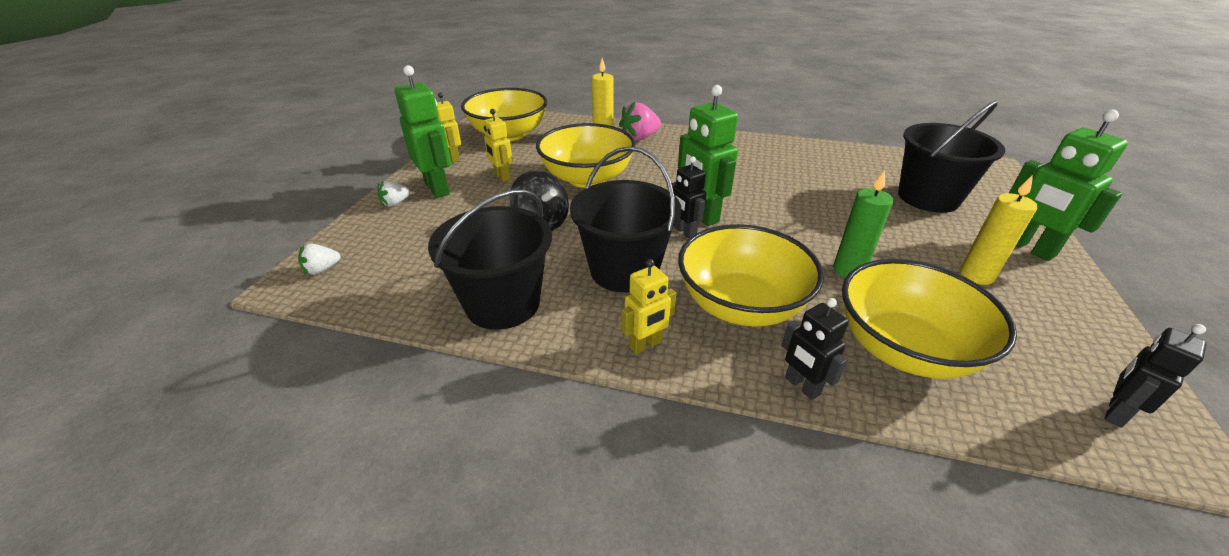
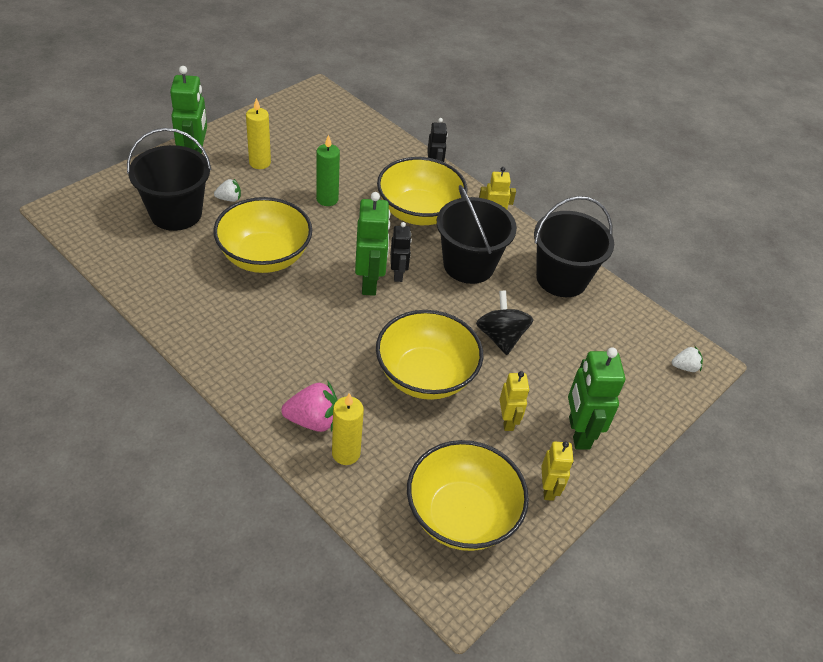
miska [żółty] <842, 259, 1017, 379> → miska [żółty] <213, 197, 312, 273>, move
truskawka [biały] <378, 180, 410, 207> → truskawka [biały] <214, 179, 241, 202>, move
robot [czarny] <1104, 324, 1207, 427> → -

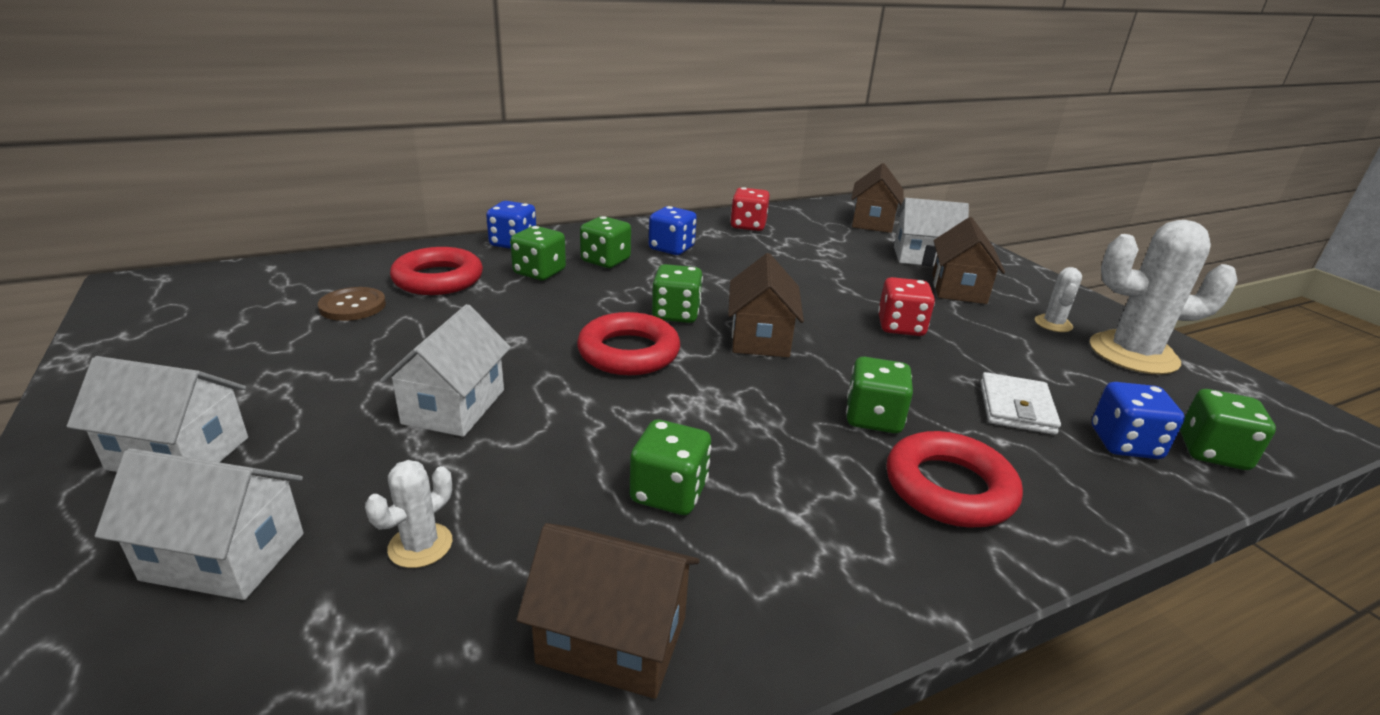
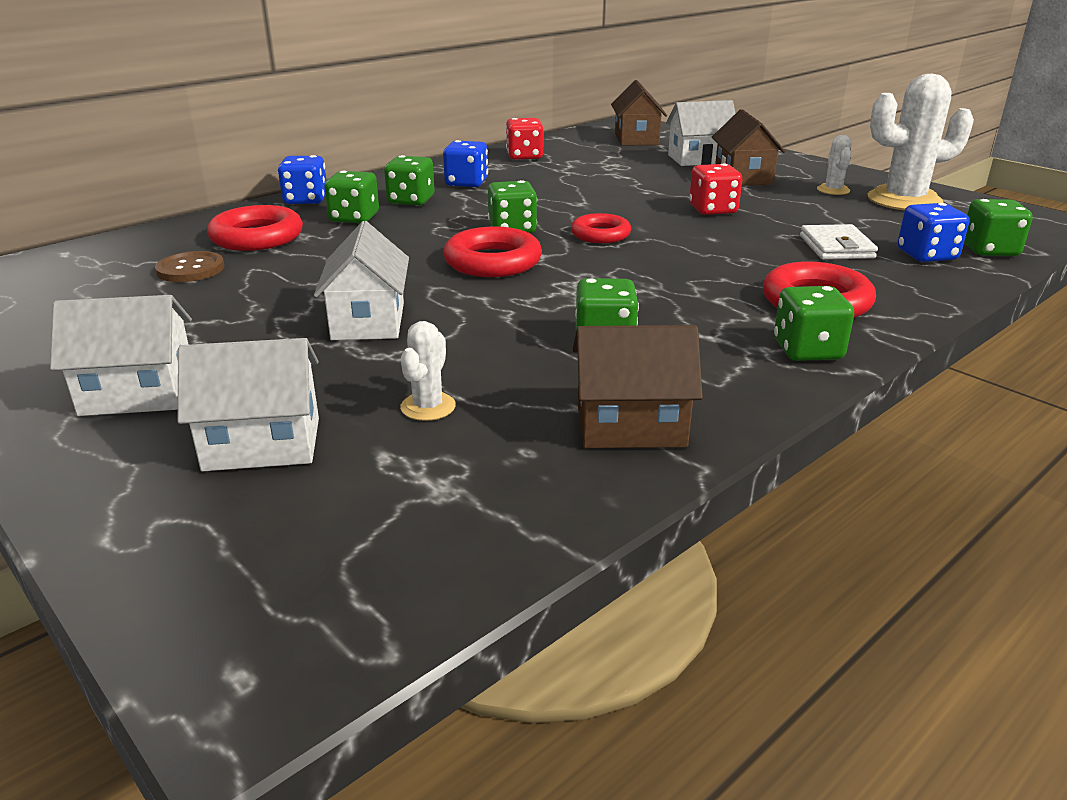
domek [brązowy] <728, 253, 804, 357> → pierścień [czerwony] <571, 213, 631, 243>
kostka do gry [zielony] <846, 356, 913, 433> → kostka do gry [zielony] <774, 286, 854, 361>, move

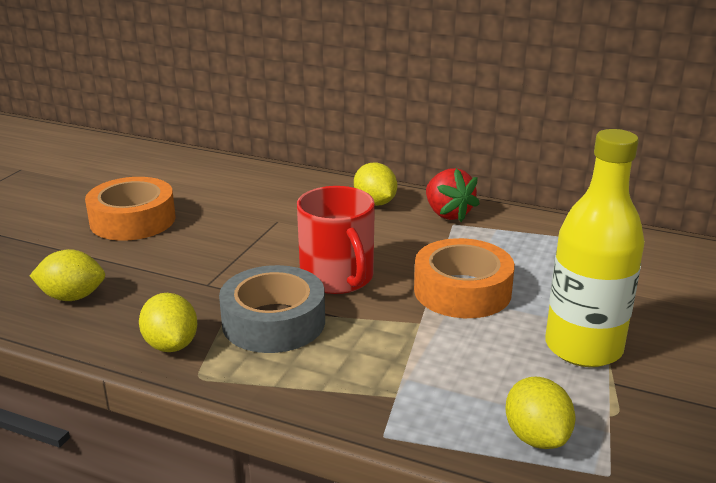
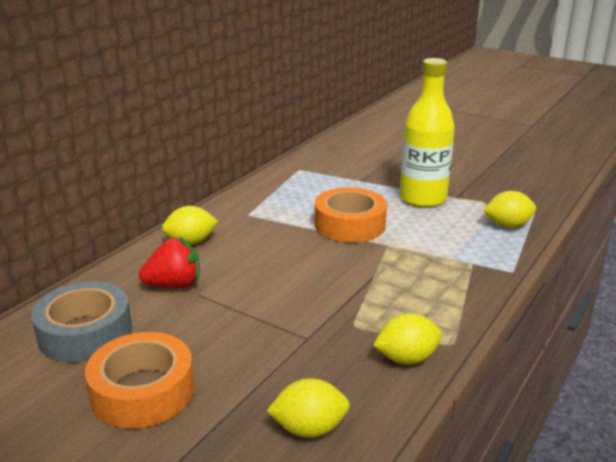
taśma klejąca [szary] <219, 265, 325, 353> → taśma klejąca [szary] <31, 281, 132, 362>, move
truskawka [czerwony] <426, 168, 480, 222> → truskawka [czerwony] <139, 237, 199, 288>, move
cytryna [żółty] <30, 249, 105, 301> → cytryna [żółty] <267, 378, 350, 438>, 75 degrees clockwise
kubek [czerwony] <297, 186, 375, 294> → -

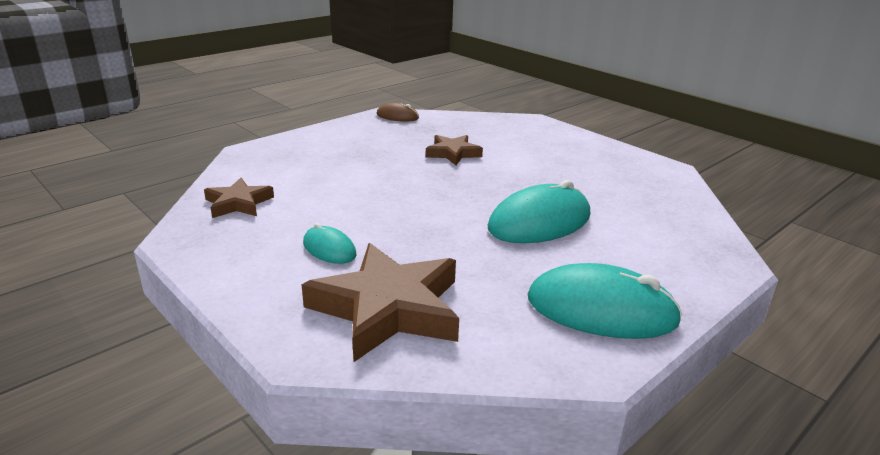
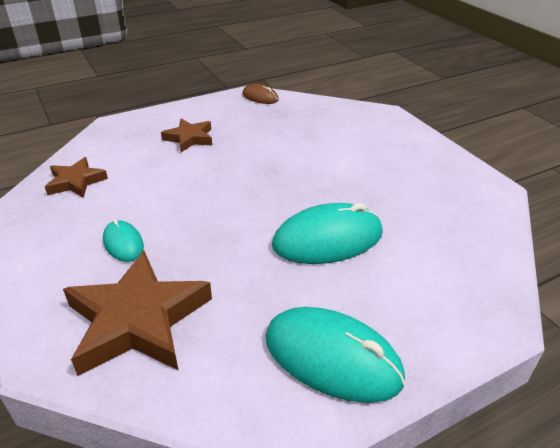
gwiazda [brązowy] <426, 135, 483, 165> → gwiazda [brązowy] <161, 119, 212, 152>, move

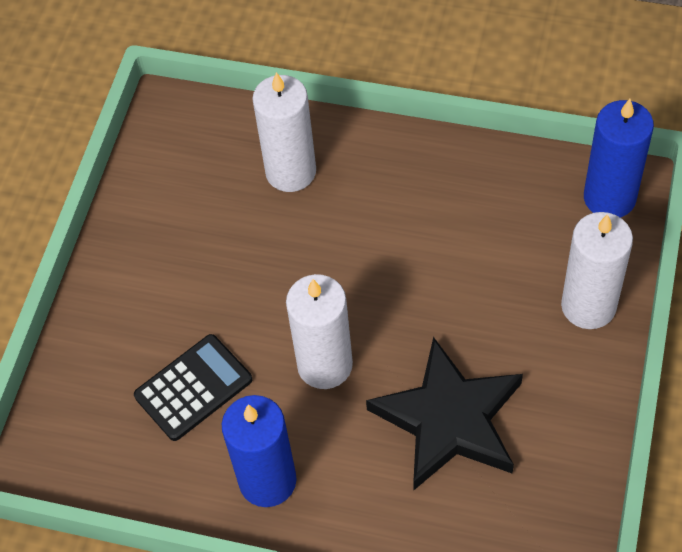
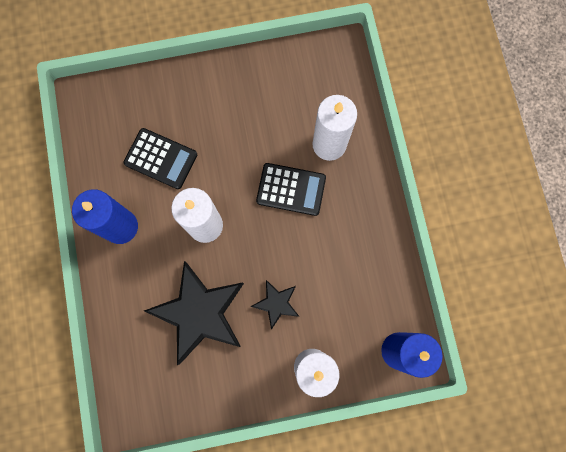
- → gwiazda [czarny] <250, 280, 300, 330>
- → kalkulator [czarny] <256, 163, 326, 216>

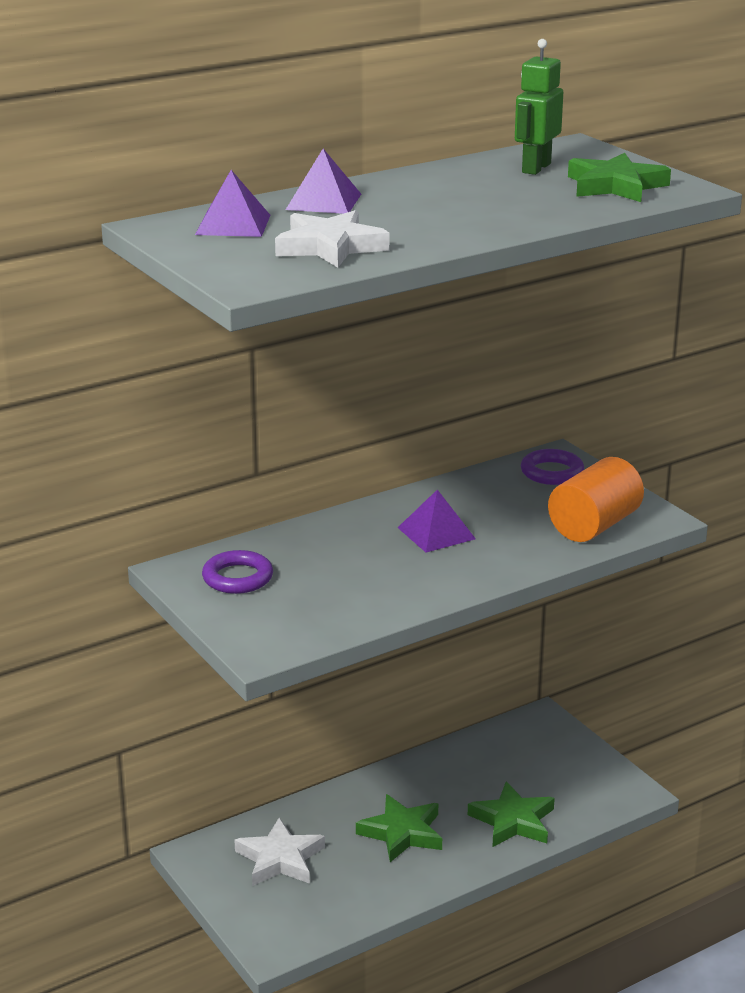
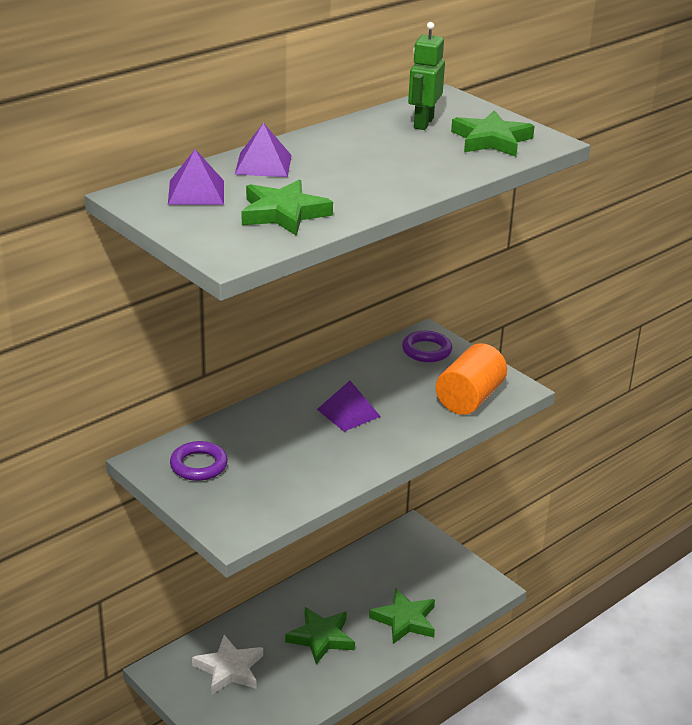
gwiazda [biały] <275, 210, 390, 268> → gwiazda [zielony] <242, 179, 333, 236>

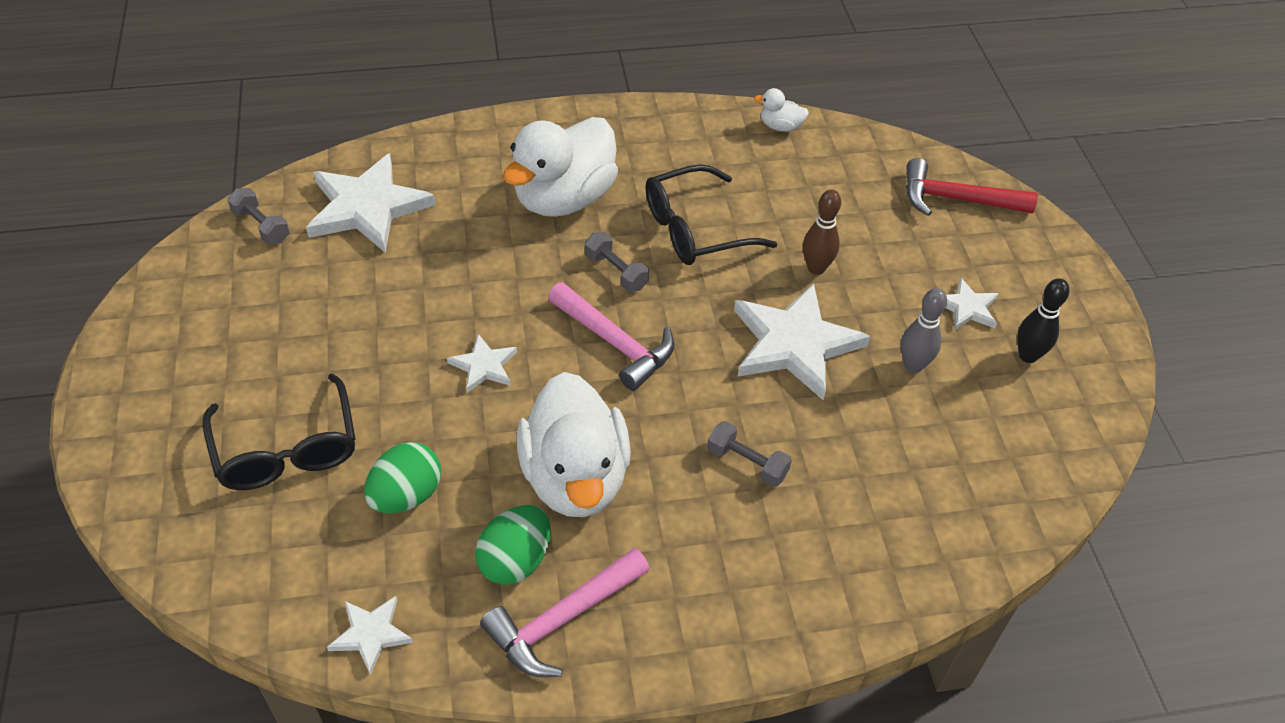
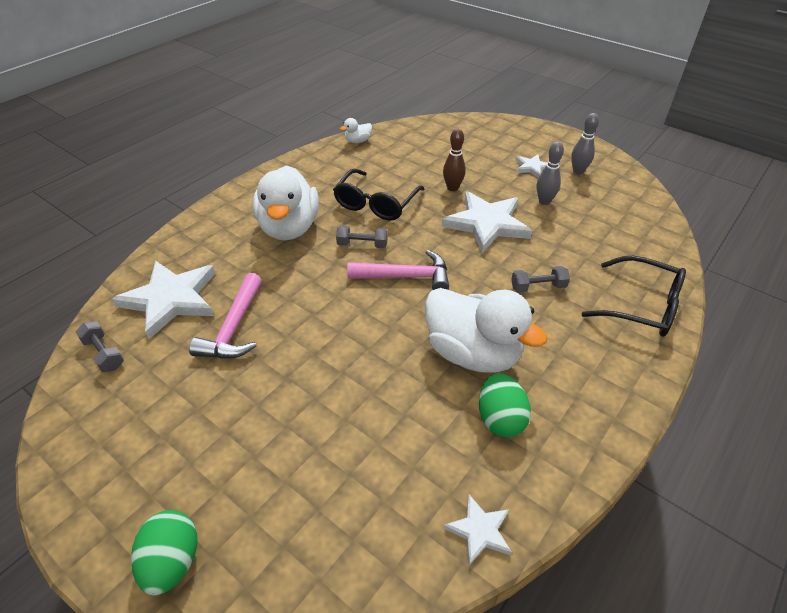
hantel [szary] <228, 188, 290, 244> → hantel [szary] <76, 321, 124, 372>, 45 degrees clockwise
jajko [zielony] <364, 442, 441, 514> → jajko [zielony] <131, 510, 197, 595>, move
młotek [różowy] <480, 548, 650, 677> → młotek [różowy] <189, 273, 262, 359>, move
kręgiel [czarny] <1017, 278, 1070, 363> → kręgiel [szary] <571, 113, 599, 175>
okulary [czarny] <202, 373, 355, 490> → okulary [czarny] <582, 256, 686, 337>, move
gwiazda [biały] <447, 334, 517, 393> → -
młotek [czerwony] <906, 158, 1038, 216> → -

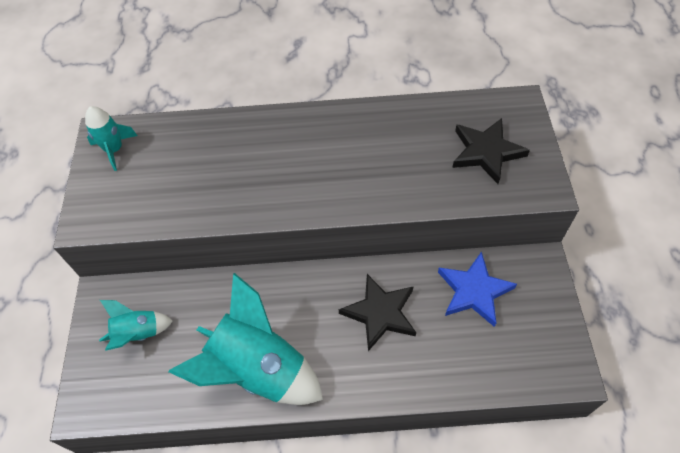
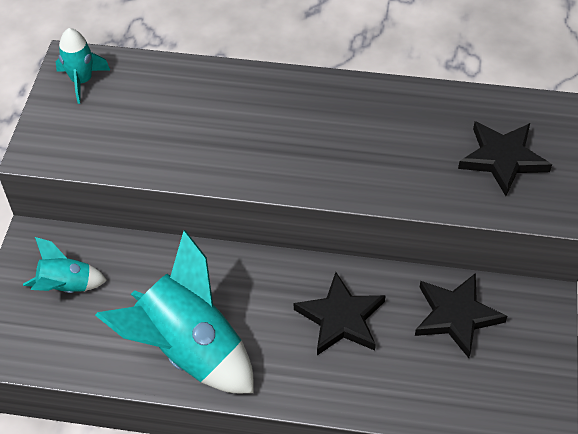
gwiazda [niebieski] <438, 251, 517, 327> → gwiazda [czarny] <415, 273, 507, 358>

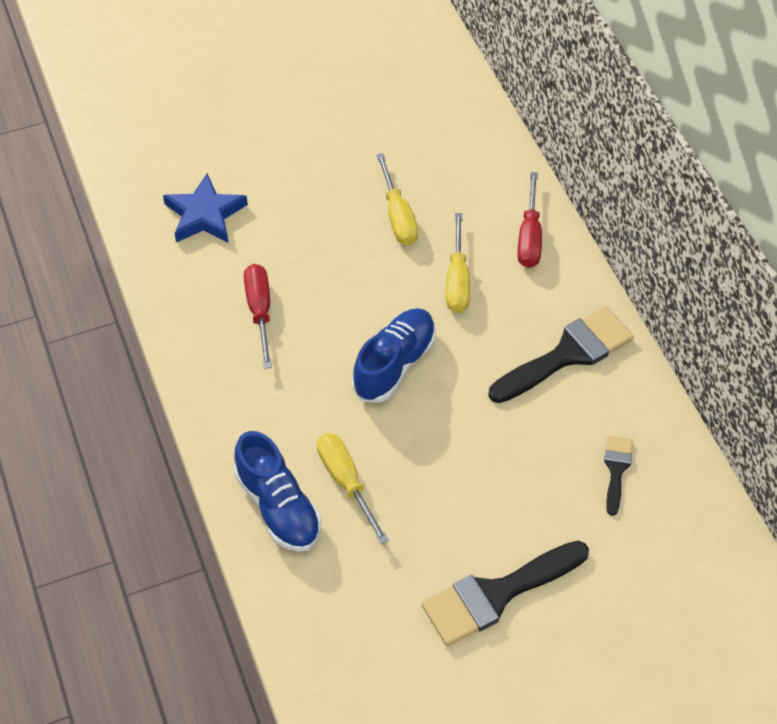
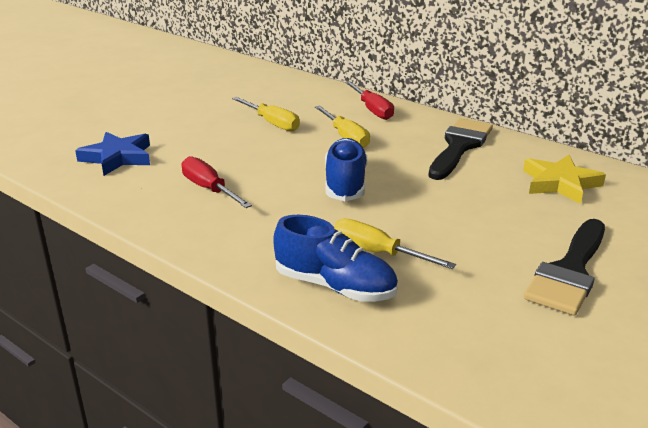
pędzel [czarny] <604, 436, 633, 516> → gwiazda [żółty] <523, 155, 606, 204>

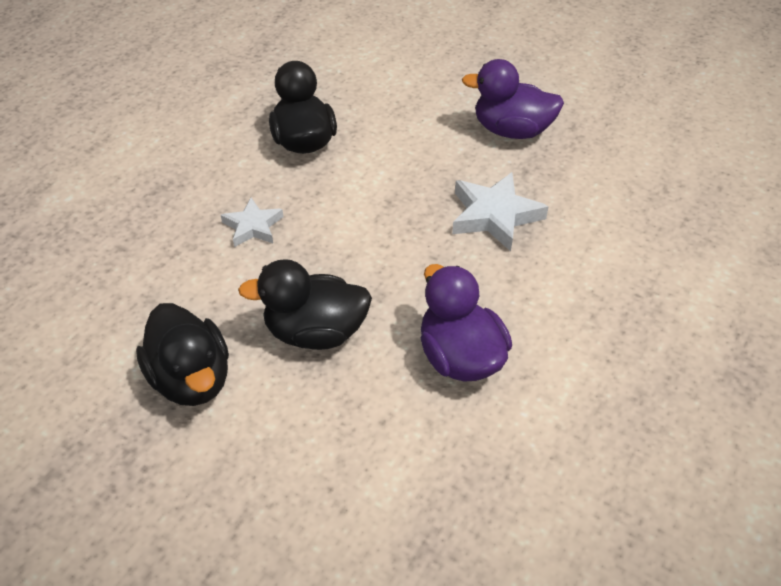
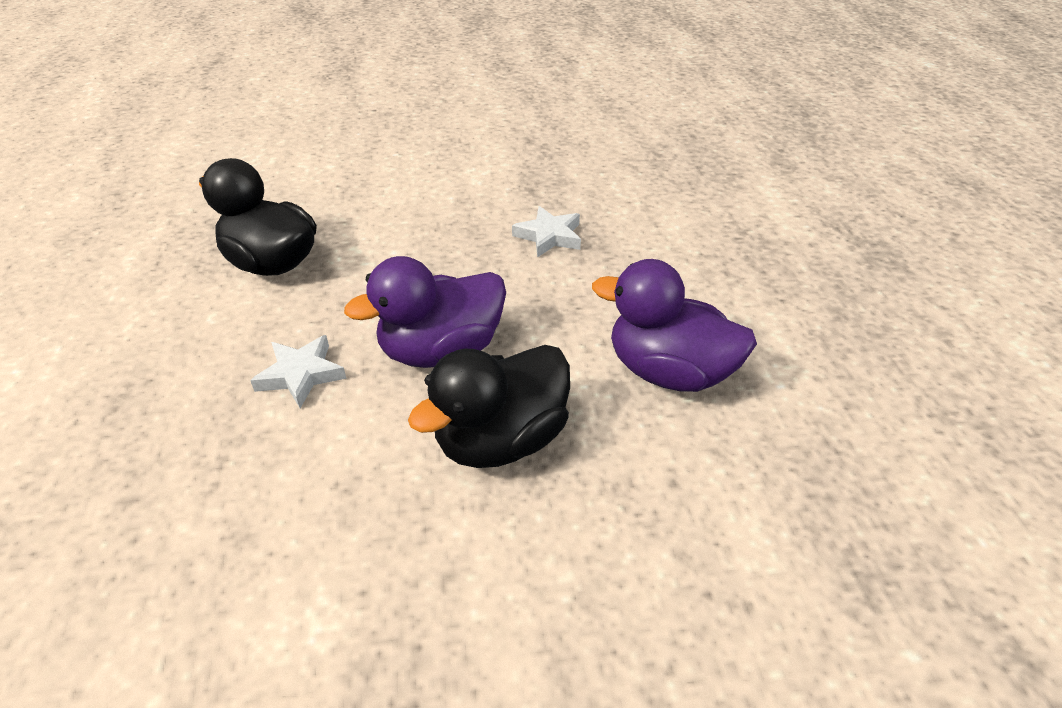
kaczka [fioletowy] <462, 59, 564, 139> → kaczka [fioletowy] <344, 256, 506, 368>, move
gwiazda [biały] <452, 172, 549, 252> → gwiazda [biały] <512, 206, 581, 257>, x0.63
kaczka [czarny] <136, 303, 229, 406> → -

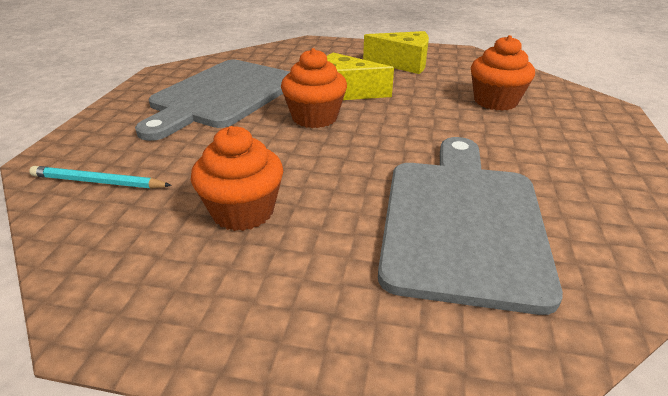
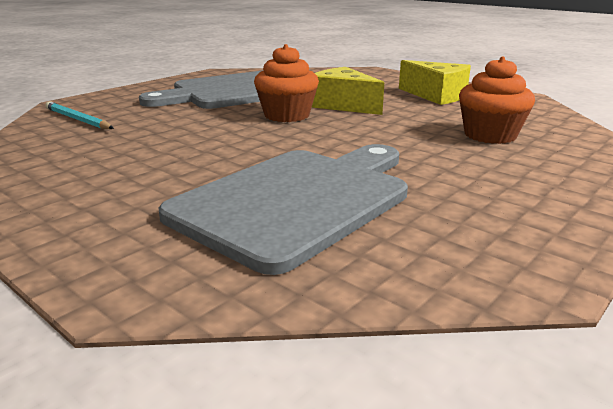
muffinka [pomarańczowy] <191, 126, 283, 231> → -

